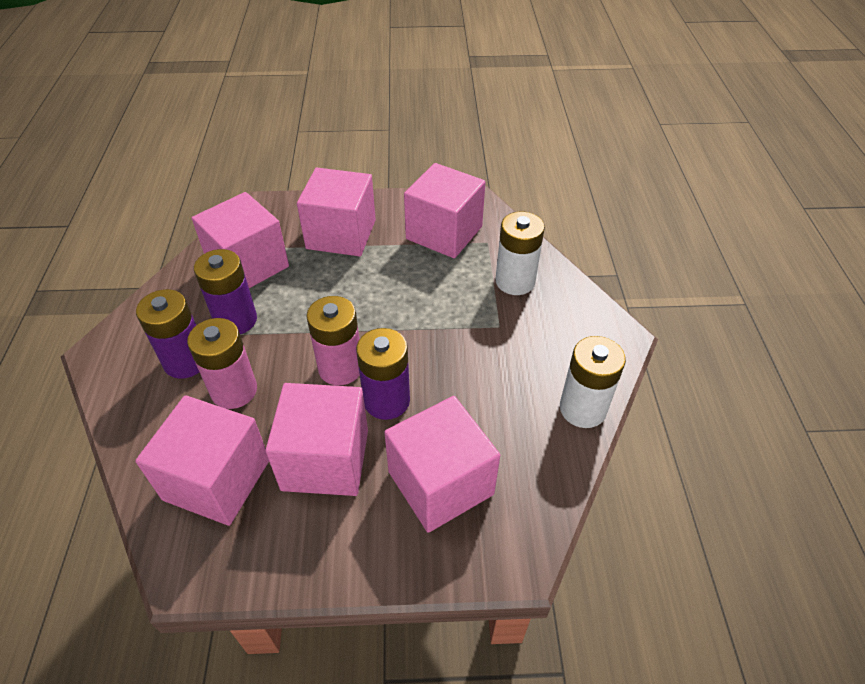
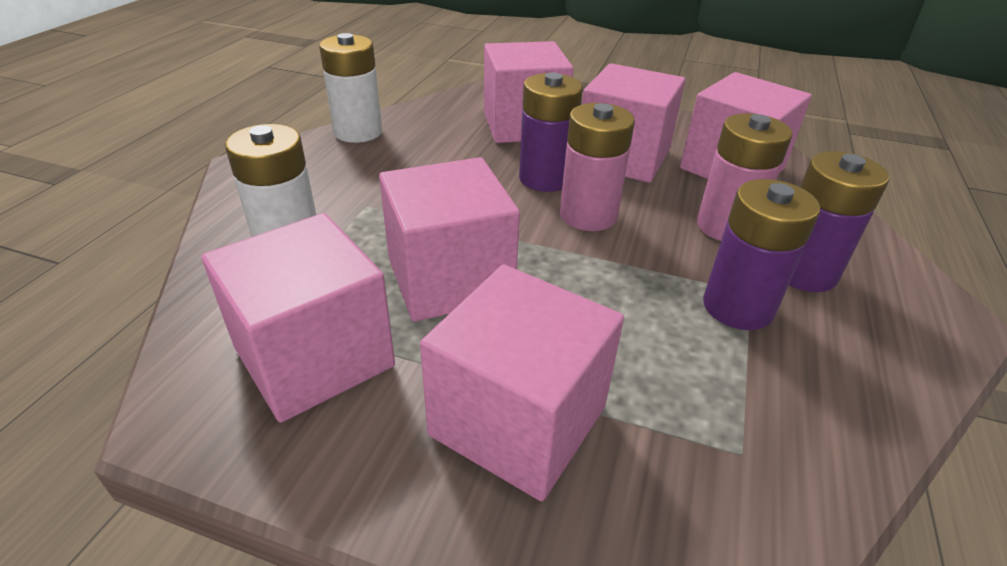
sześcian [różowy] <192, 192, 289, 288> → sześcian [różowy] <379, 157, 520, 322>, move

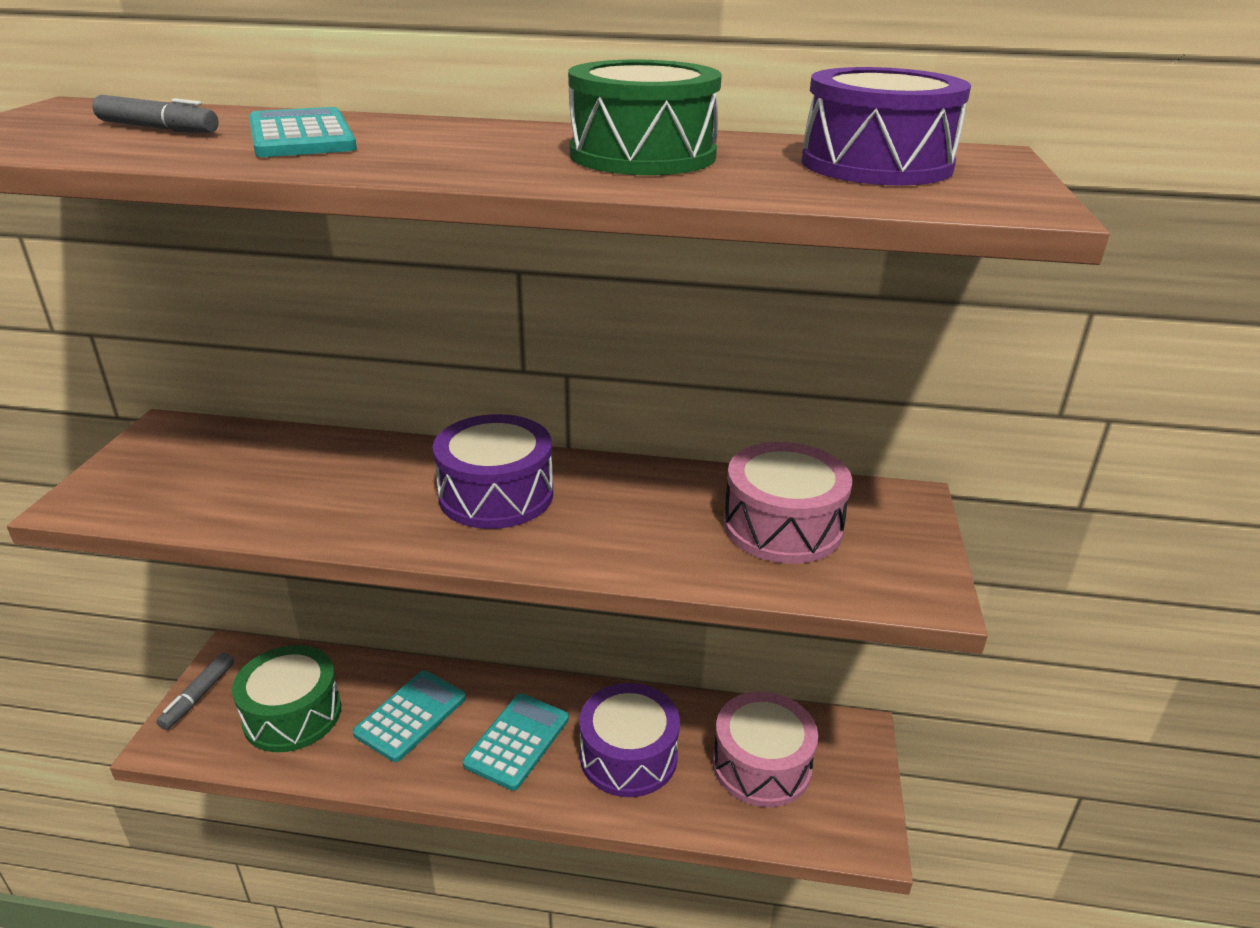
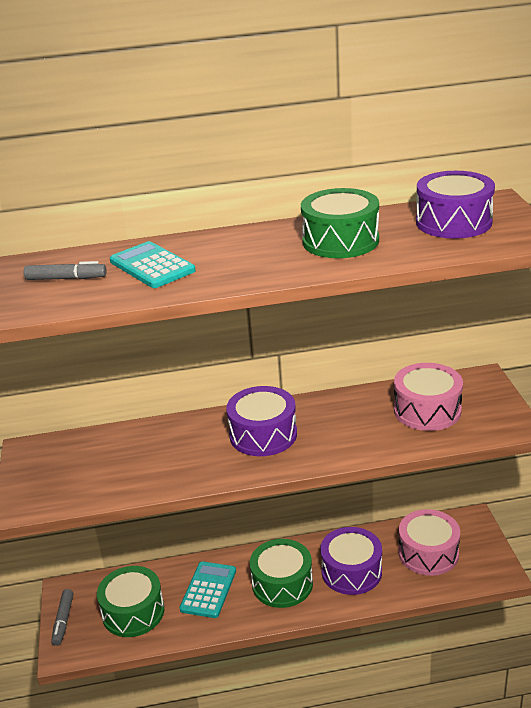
kalkulator [turkusowy] <463, 693, 569, 791> → bęben [zielony] <250, 539, 313, 608>

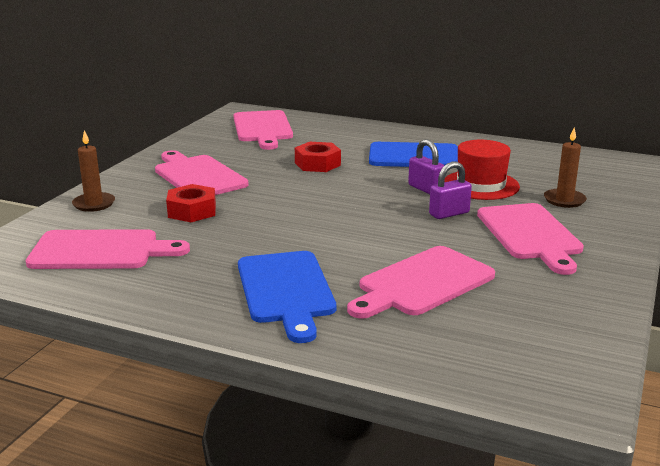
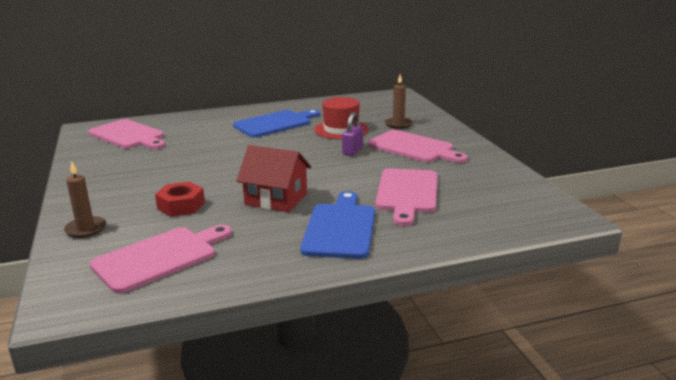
- → domek [czerwony] <236, 145, 311, 212>
deska do krojenia [niebieski] <238, 251, 336, 343> → deska do krojenia [niebieski] <300, 191, 375, 259>, 120 degrees counterclockwise
deska do krojenia [różowy] <155, 150, 249, 195> → -
nakrętka [czerwony] <295, 142, 341, 172> → -
kłódka [fioletowy] <408, 139, 444, 194> → -

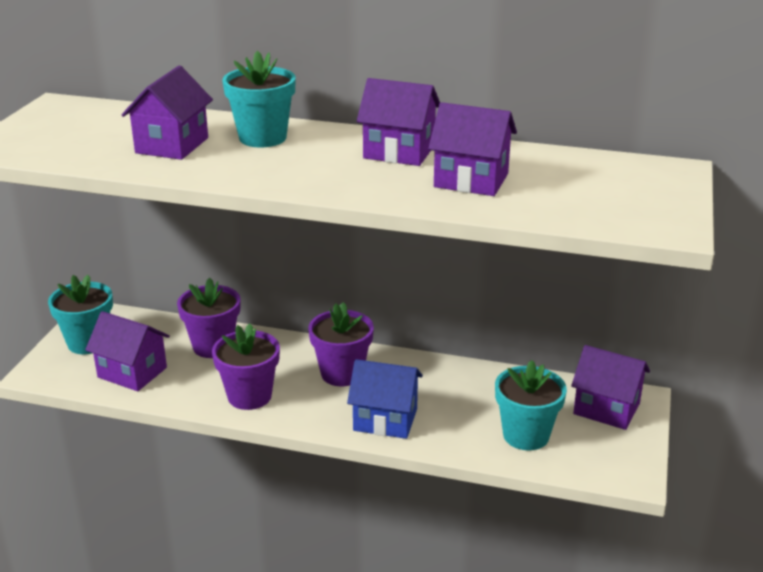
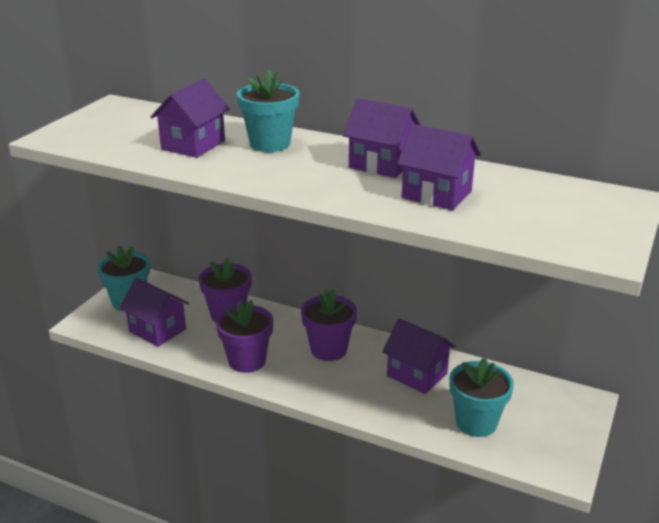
domek [fioletowy] <571, 345, 650, 430> → domek [fioletowy] <382, 319, 455, 394>, move
domek [niebieski] <347, 359, 423, 439> → -

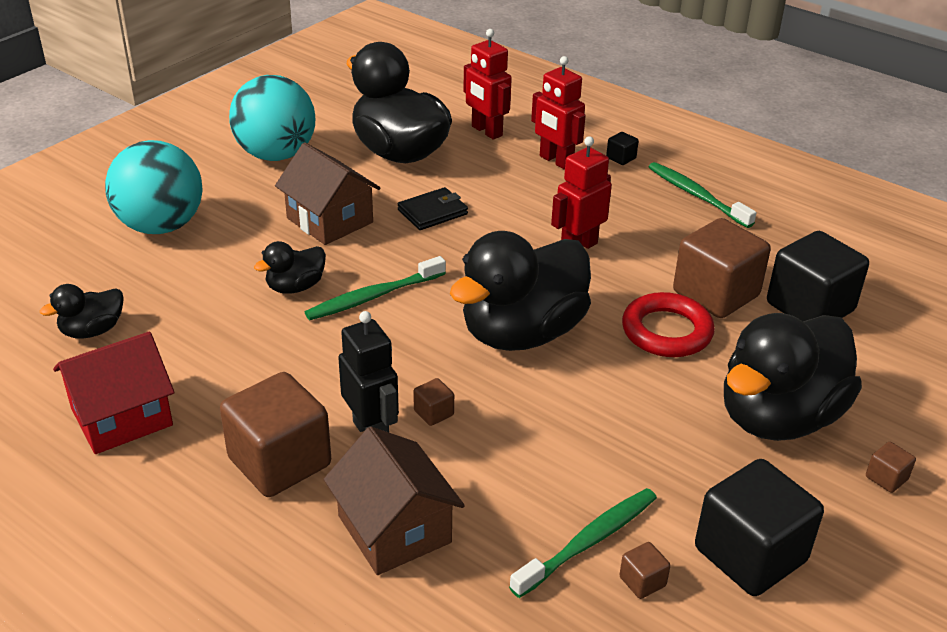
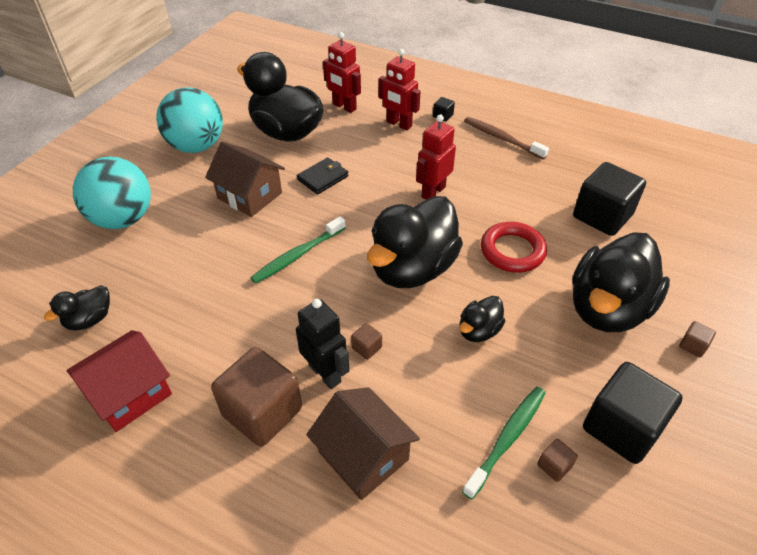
kaczka [czarny] <254, 241, 326, 294> → kaczka [czarny] <460, 296, 505, 342>, move
szczoteczka do zębów [zielony] <649, 162, 757, 228> → szczoteczka do zębów [brązowy] <464, 117, 549, 160>
sześcian [brązowy] <673, 218, 771, 318> → -

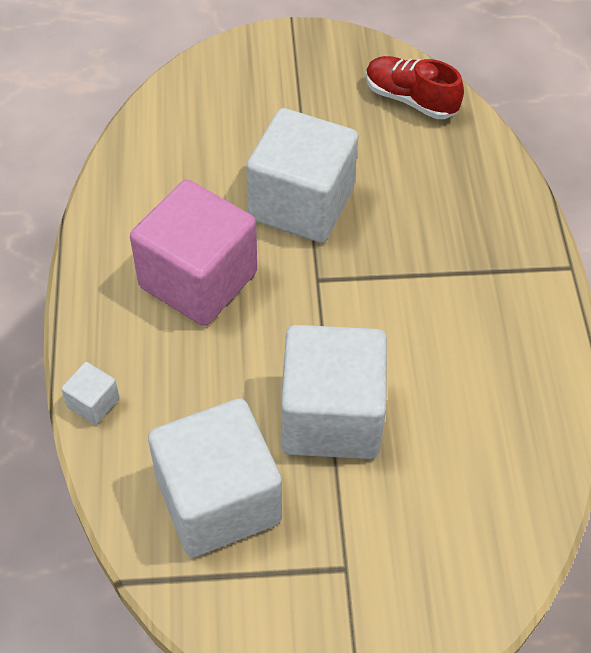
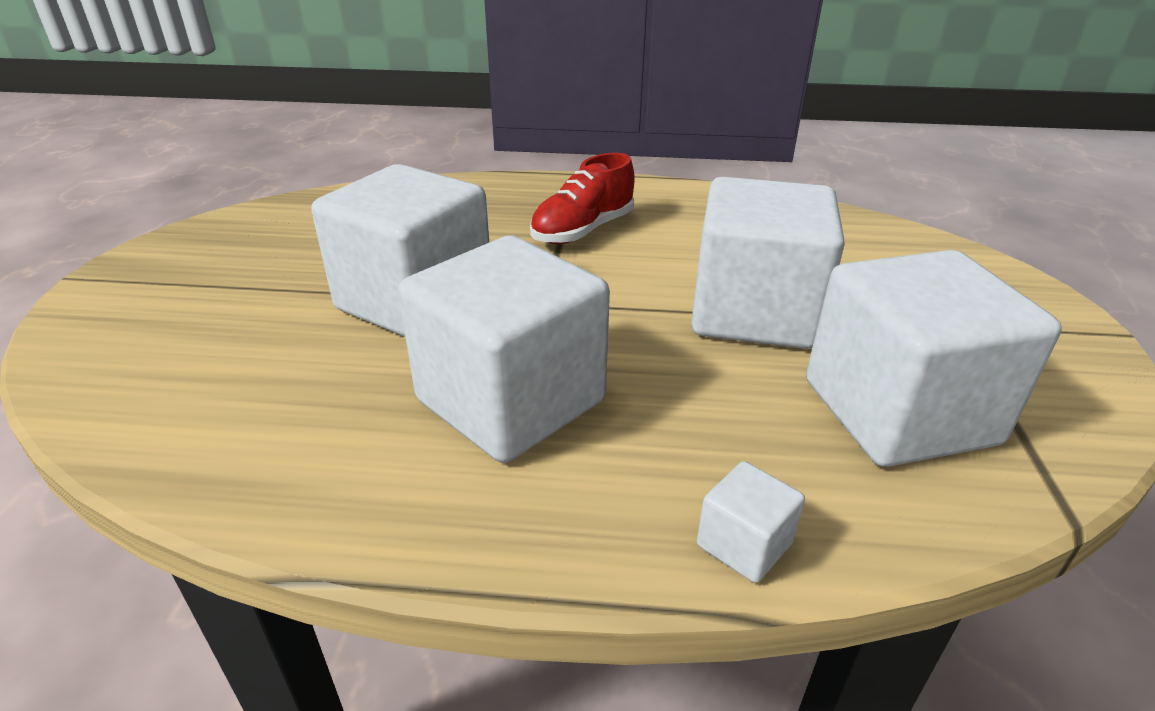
sześcian [różowy] <130, 180, 257, 326> → sześcian [biały] <398, 235, 610, 463>
but [czerwony] <366, 56, 464, 119> → but [czerwony] <530, 153, 635, 244>, move

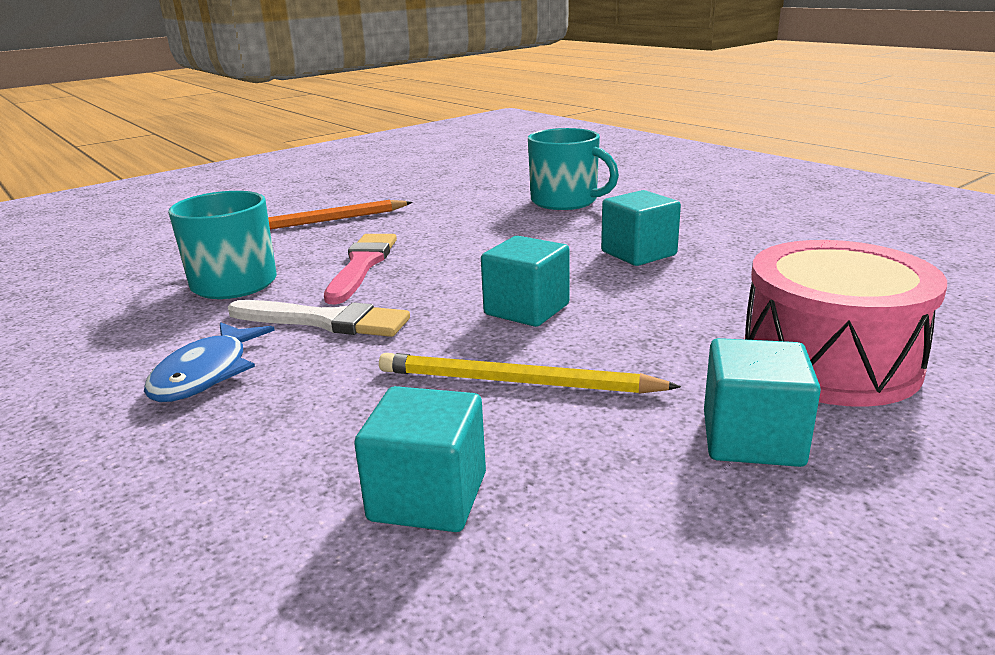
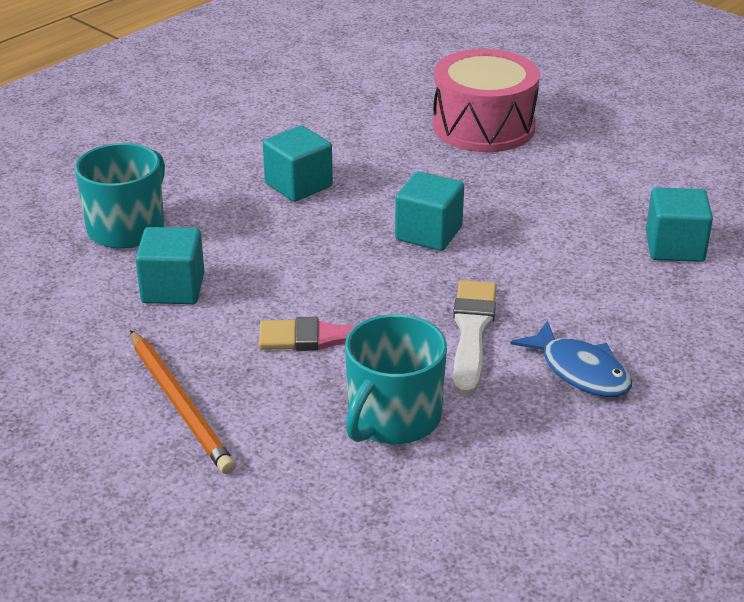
sześcian [turkusowy] <704, 338, 821, 467> → sześcian [turkusowy] <135, 227, 204, 304>, move
ryba [niebieski] <144, 322, 275, 402> → ryba [niebieski] <510, 320, 632, 397>, 45 degrees clockwise
ołówek [żółty] <379, 353, 681, 394> → -

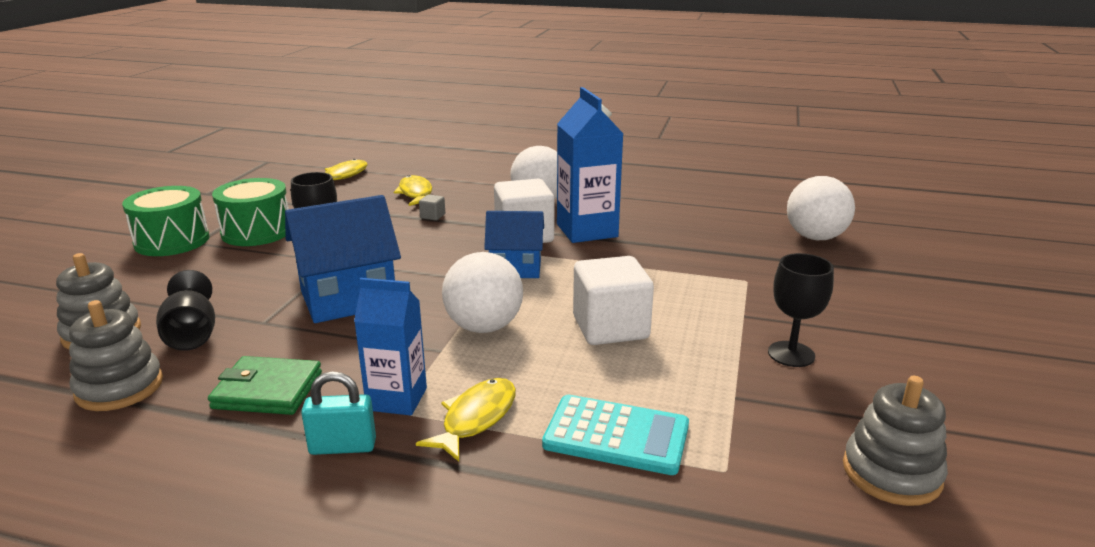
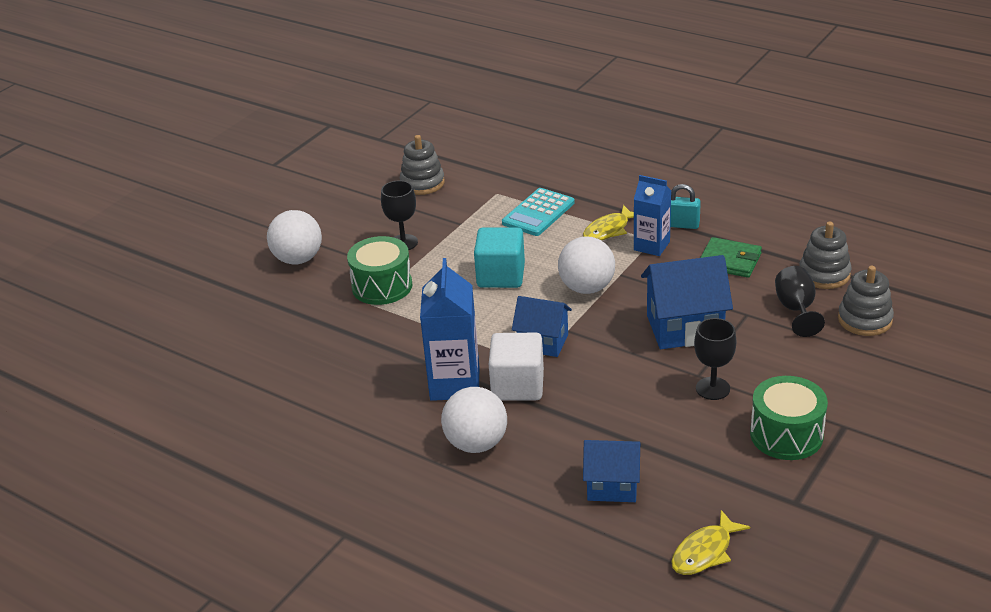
piłka [biały] <787, 176, 855, 240> → piłka [biały] <267, 210, 322, 264>, move
bęben [zielony] <122, 186, 209, 256> → bęben [zielony] <347, 236, 412, 305>, move
sześcian [biały] <573, 256, 654, 345> → sześcian [turkusowy] <474, 227, 525, 288>
kalkulator [turkusowy] <542, 395, 689, 475> → kalkulator [turkusowy] <502, 188, 575, 236>, 90 degrees counterclockwise
ryba [żółty] <394, 175, 432, 206> → domek [niebieski] <583, 440, 641, 502>
sześcian [szary] <419, 194, 445, 221> → -

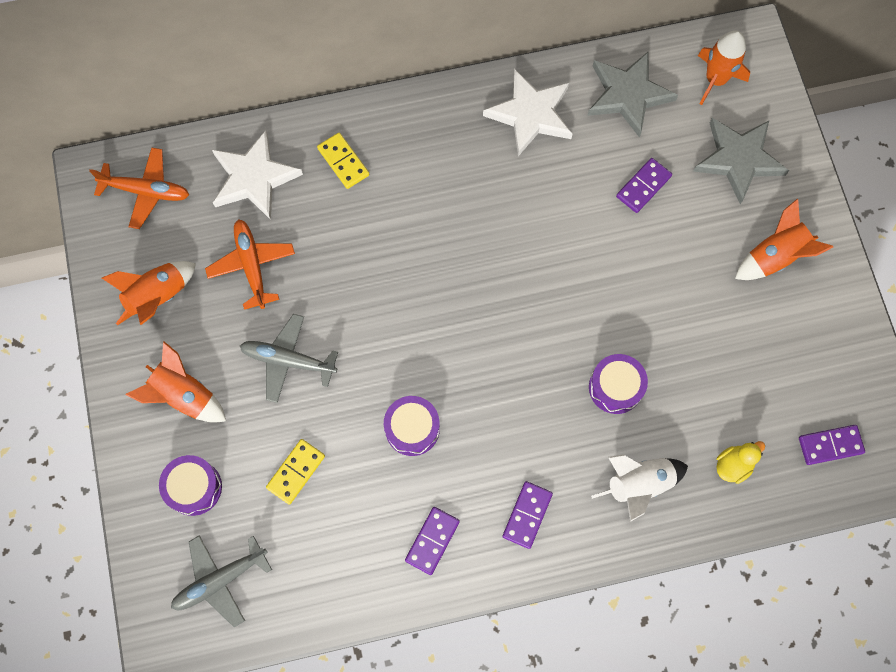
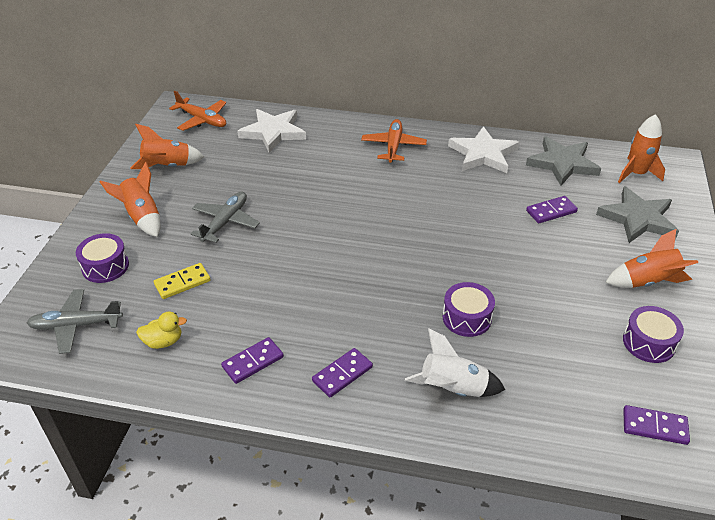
kaczka [żółty] <717, 441, 765, 484> → kaczka [żółty] <136, 312, 187, 349>, move
samolot [szary] <240, 314, 338, 403> → samolot [szary] <191, 192, 260, 243>, 75 degrees clockwise
samolot [pomarańczowy] <205, 219, 295, 310> → samolot [pomarańczowy] <361, 119, 427, 163>, move
bęben [fioletowy] <384, 396, 440, 456> → bęben [fioletowy] <623, 306, 684, 363>, move
kostka domina [żółty] <317, 133, 369, 189> → -

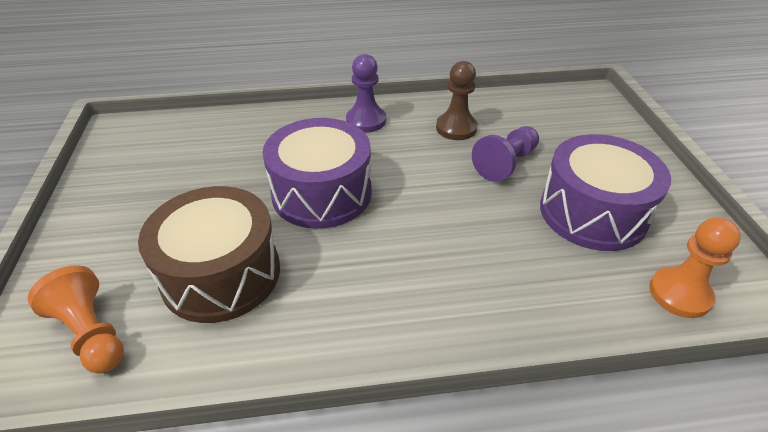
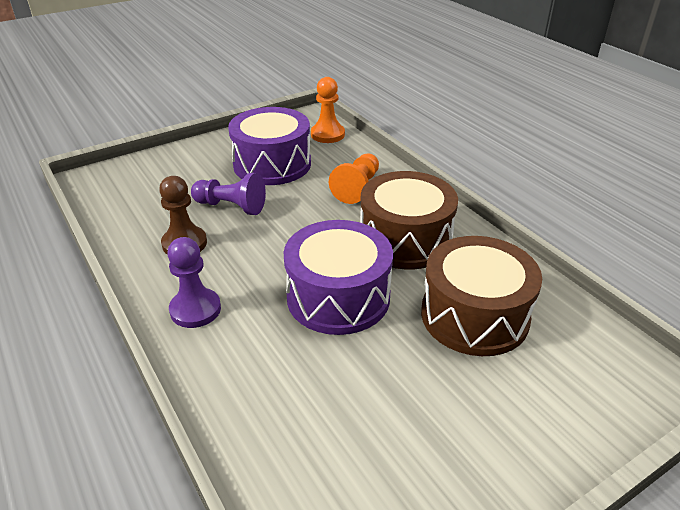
pionek [pomarańczowy] <28, 265, 124, 374> → pionek [pomarańczowy] <329, 153, 379, 204>, move
- → bęben [brązowy] <360, 171, 458, 270>

